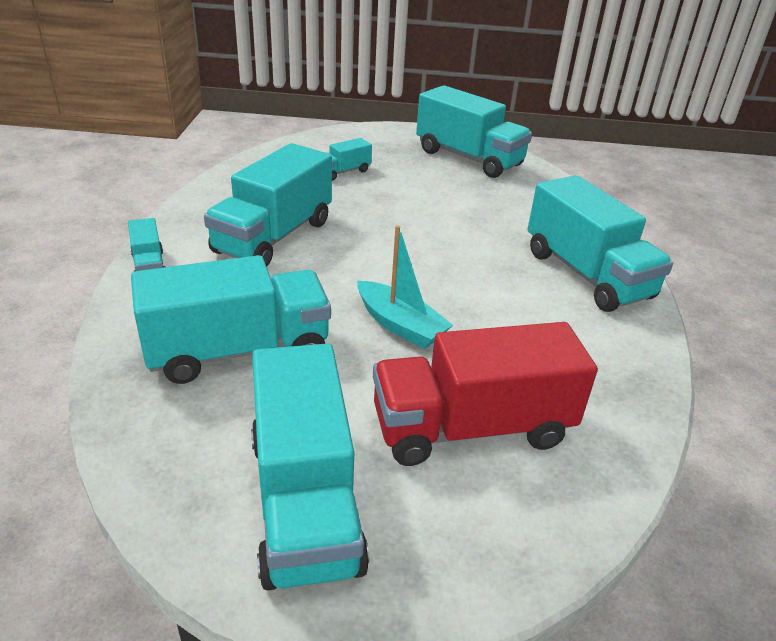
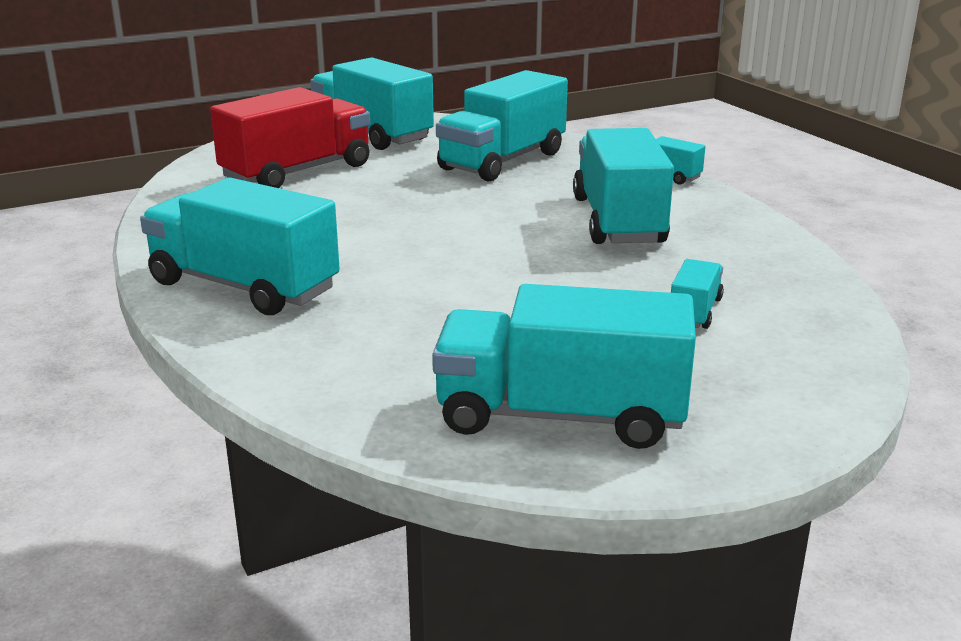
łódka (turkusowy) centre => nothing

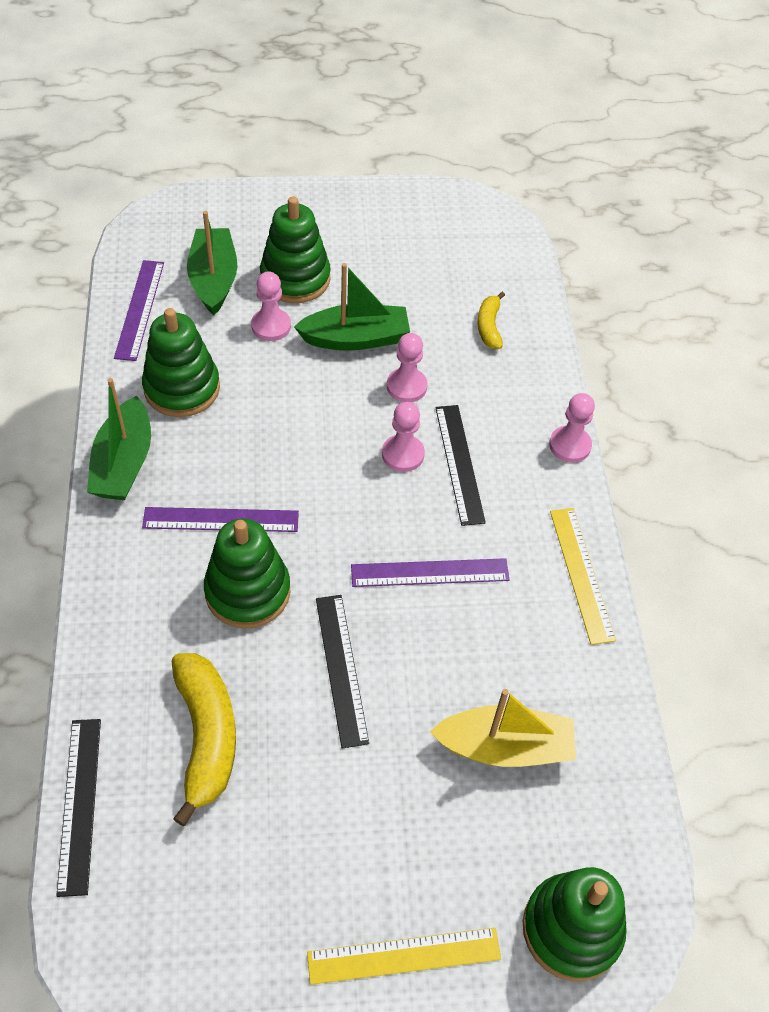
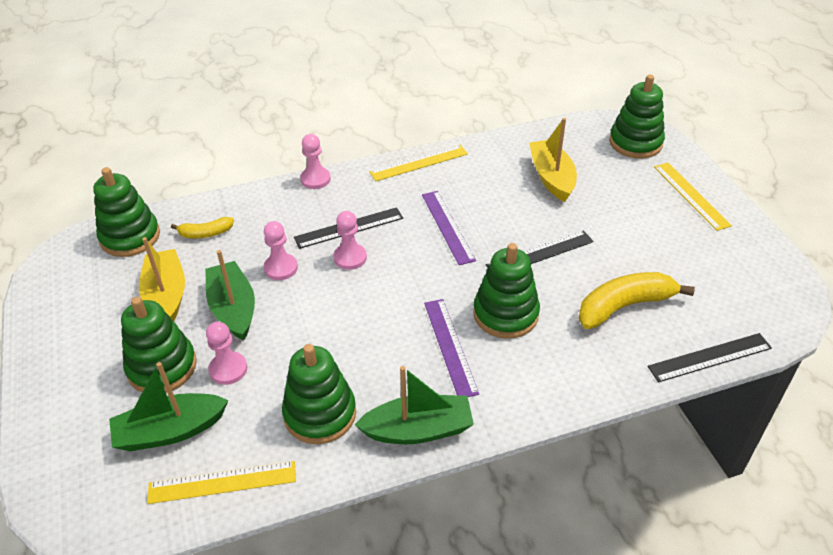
nothing => zabawka nakładanka (zielony) (1st from left) middle left
nothing => łódka (żółty) (1st from left) middle left
linijka (fioletowy) (1st from left) top left => linijka (żółty) (1st from left) bottom left

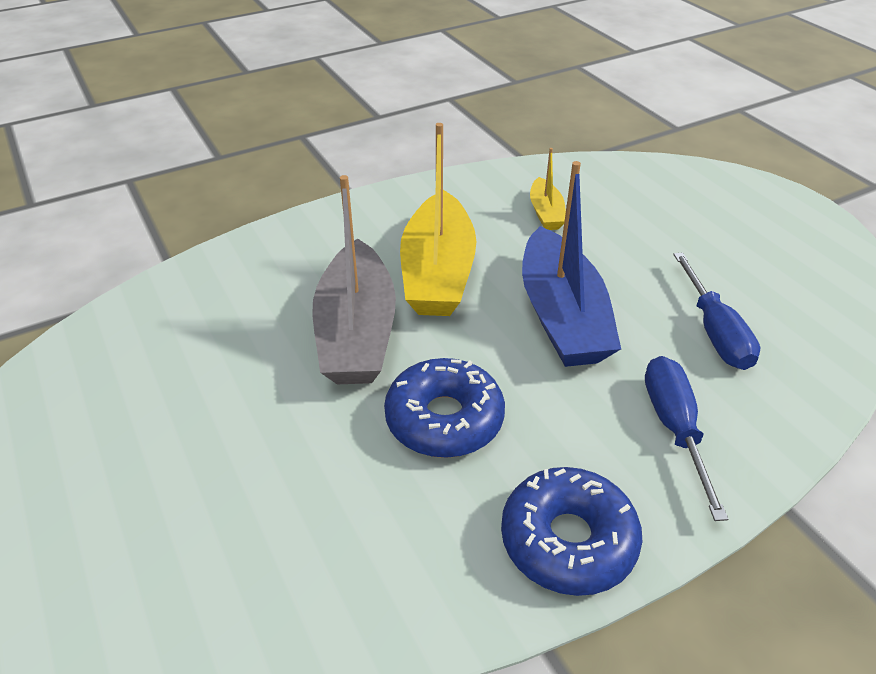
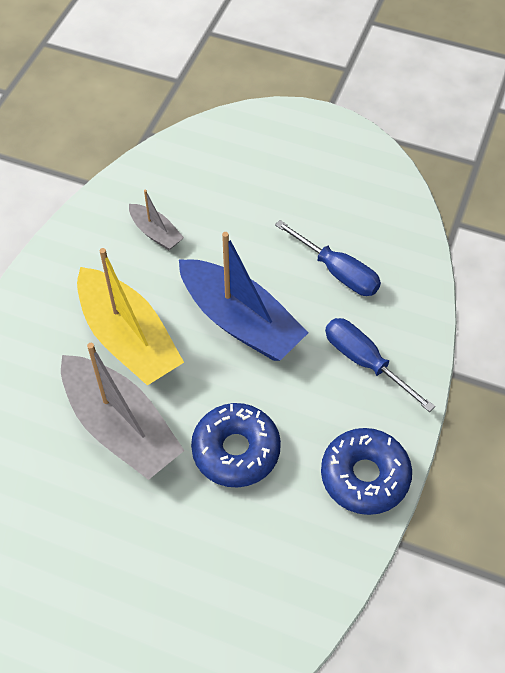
łódka (żółty) (2nd from left) top centre => łódka (szary) (2nd from left) top left

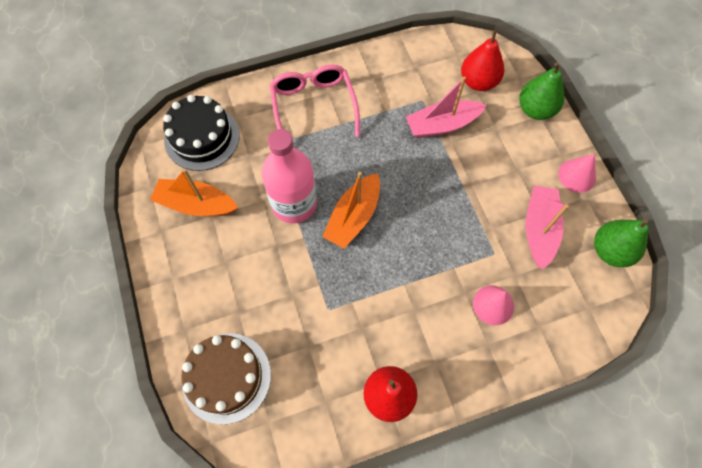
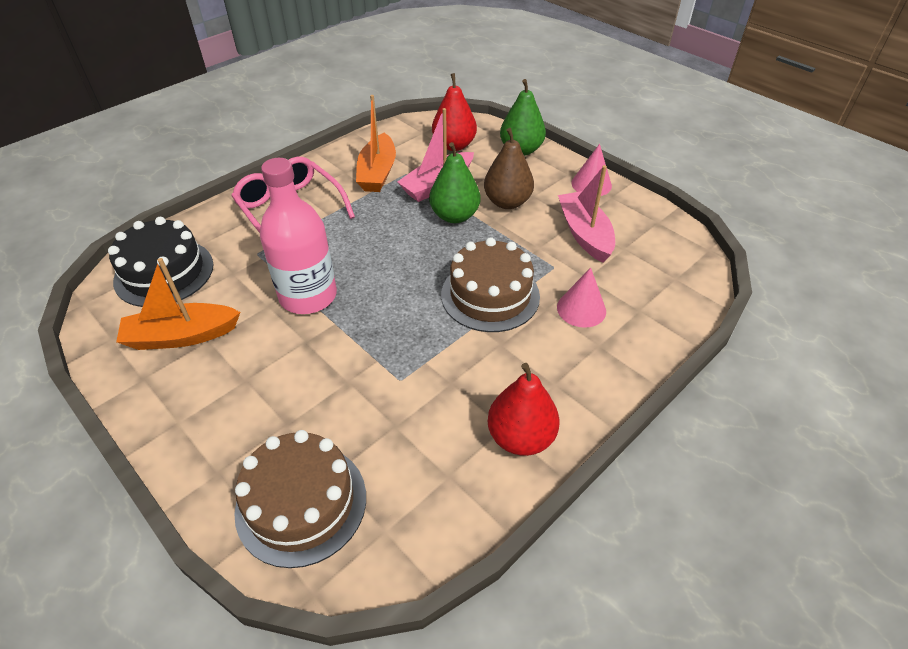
łódka (pomarańczowy) (2nd from left) centre => łódka (pomarańczowy) (2nd from left) top centre, moved
gruszka (zielony) (2nd from left in the first image) middle right => gruszka (zielony) (1st from left) top centre, moved
nothing => tort (brązowy) (2nd from left) centre
nothing => gruszka (brązowy) top centre

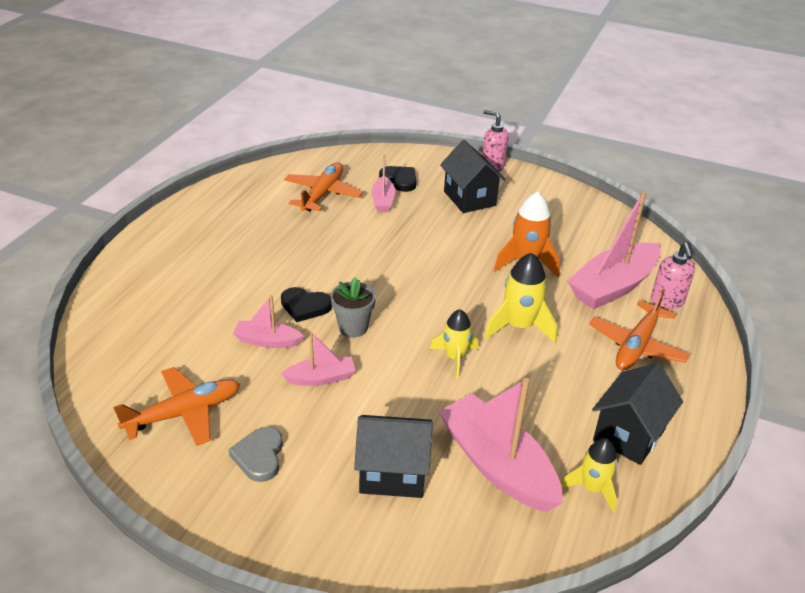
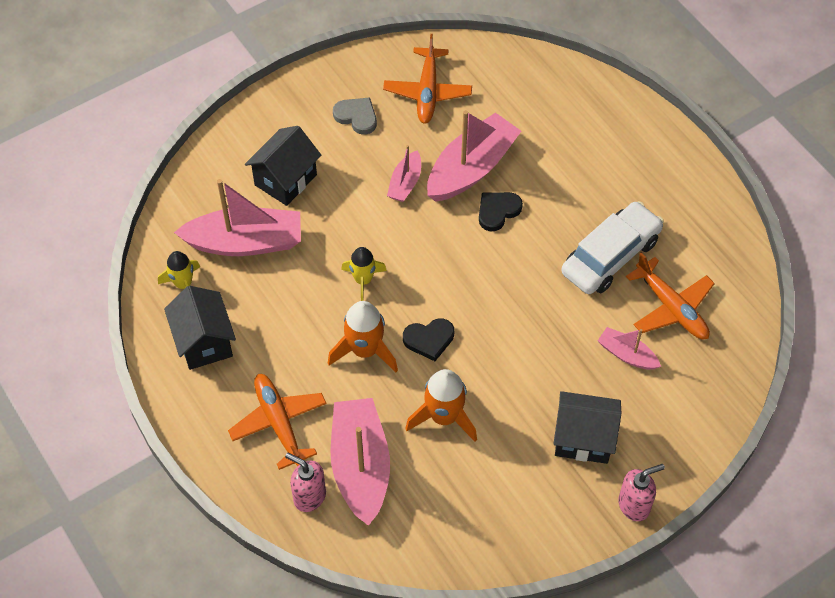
rakieta (żółty) (2nd from left) centre => rakieta (pomarańczowy) (1st from left) centre
serce (czarny) (2nd from left in the first image) top centre => serce (czarny) (1st from left) centre, moved
łódka (różowy) (1st from left in the first image) middle left => łódka (różowy) (4th from left) top centre, x1.95
nothing => samochód (biały) middle right
doniczka (szary) centre => nothing

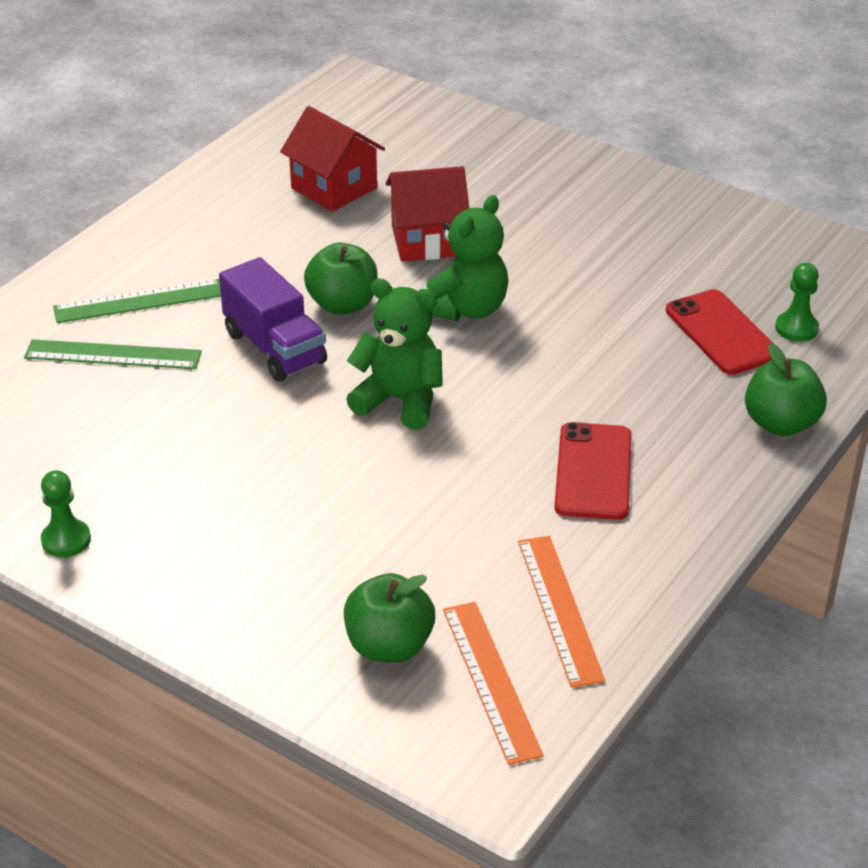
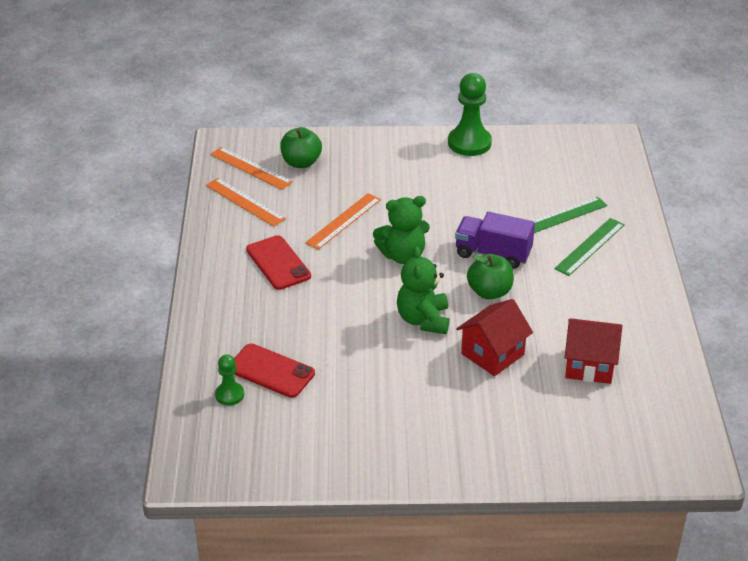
nothing => linijka (pomarańczowy) (3rd from left) centre
pionek (zielony) (1st from left in the first image) middle left => pionek (zielony) (2nd from left) top centre, x1.87
jabłko (zielony) (3rd from left) middle right => nothing

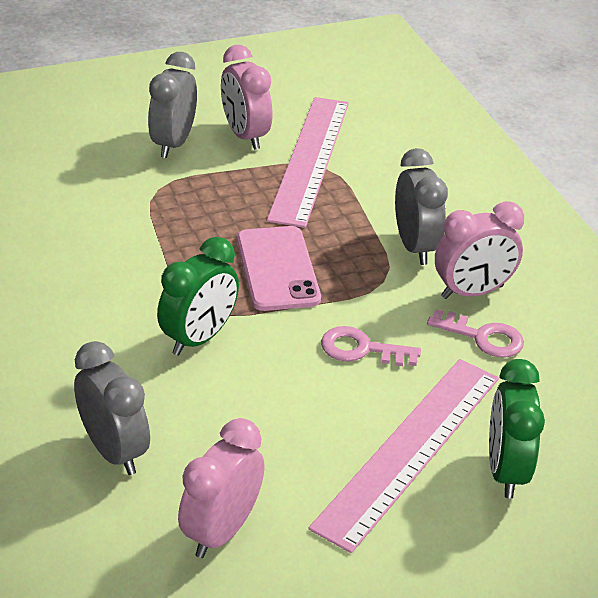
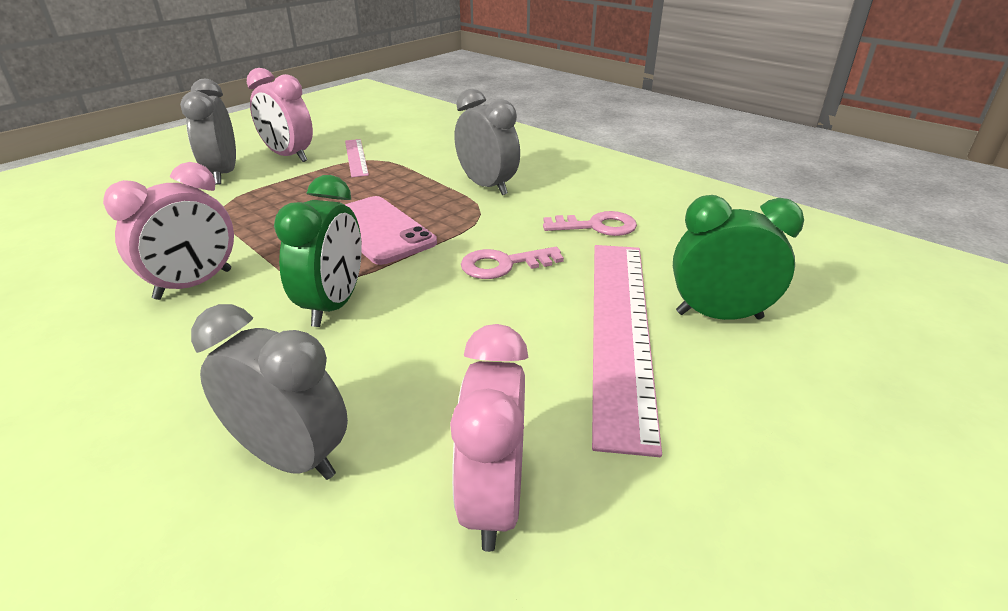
budzik (różowy) (3rd from left in the first image) middle right => budzik (różowy) (1st from left) middle left, moved
linijka (różowy) (1st from left) top centre, x0.48
budzik (zielony) (2nd from left) bottom right => budzik (zielony) (2nd from left) middle right, 120 degrees clockwise

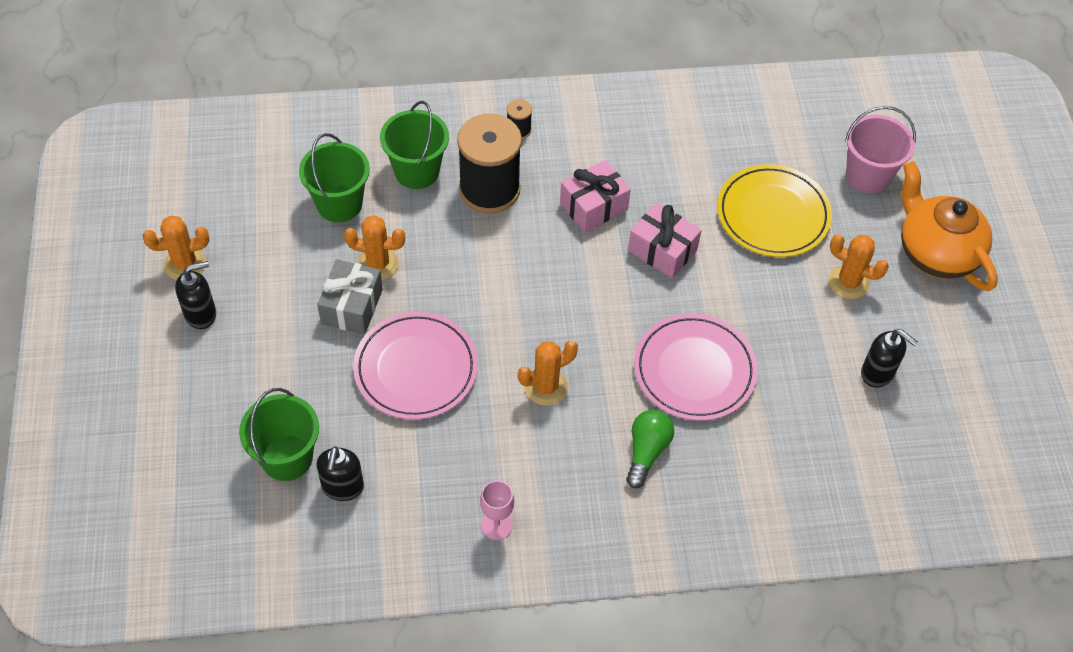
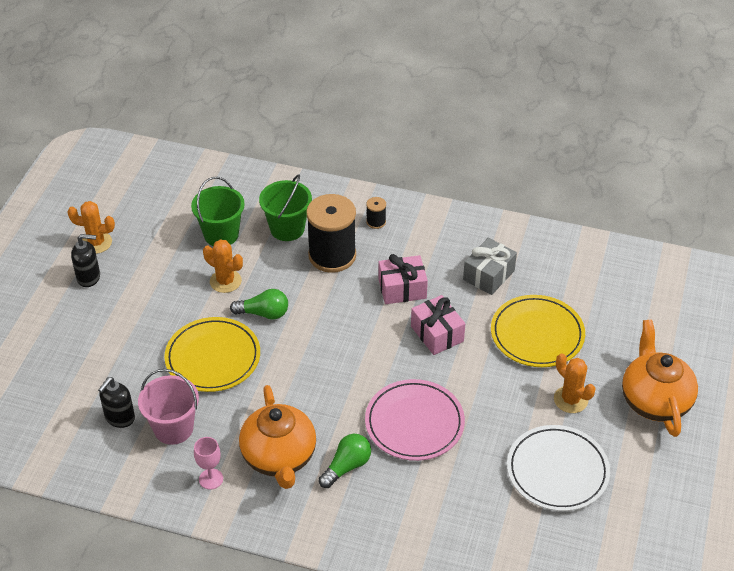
wiadro (różowy) top right => wiadro (różowy) bottom left, moved
talerz (różowy) (1st from left) centre => talerz (żółty) (1st from left) middle left
nothing => żarówka (zielony) (1st from left) centre
nothing => imbryk (pomarańczowy) (1st from left) bottom centre
prezent (szary) middle left => prezent (szary) middle right, moved
dozownik mydła (czarny) (3rd from left) middle right => talerz (biały) bottom right
wiadro (zielony) (1st from left) middle left => nothing
kaktus (pomarańczowy) (3rd from left) centre => nothing

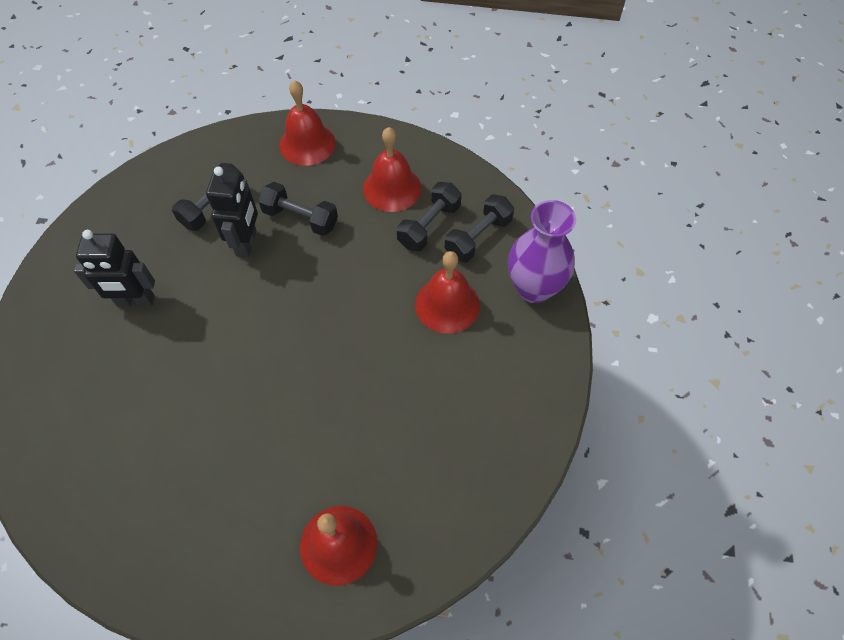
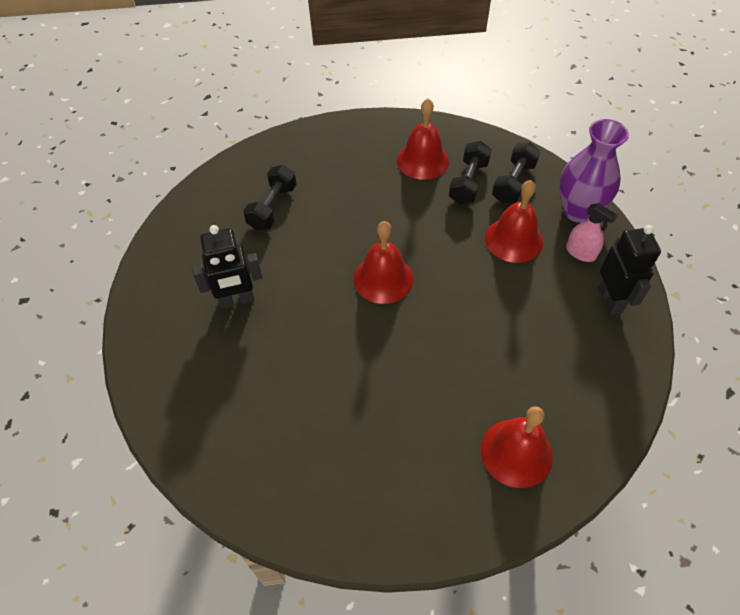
dzwonek (czerwony) (1st from left) top centre => dzwonek (czerwony) (1st from left) centre, moved
nothing => spryskiwacz (różowy) middle right
robot (czarny) (2nd from left) top left => robot (czarny) (2nd from left) middle right, moved
hantel (czarny) (2nd from left) top centre => nothing

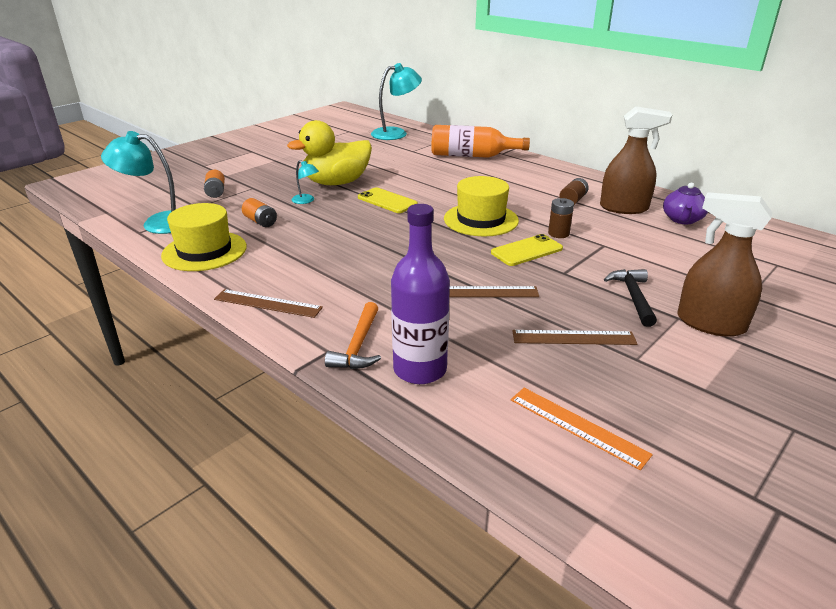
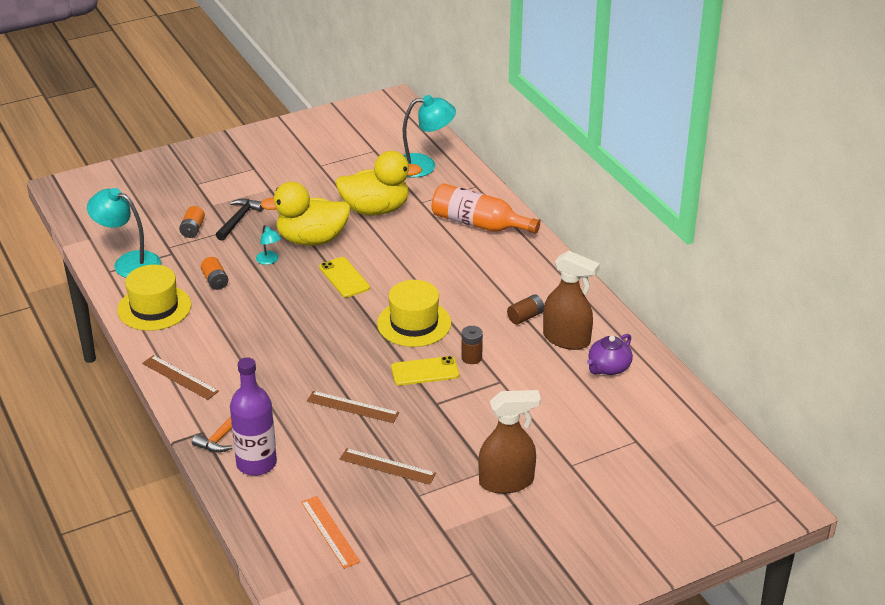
młotek (czarny) middle right => młotek (czarny) middle left, moved
nothing => kaczka (żółty) (2nd from left) top centre
spryskiwacz (brązowy) (2nd from left in the first image) middle right => spryskiwacz (brązowy) (1st from left) bottom centre, 120 degrees clockwise

